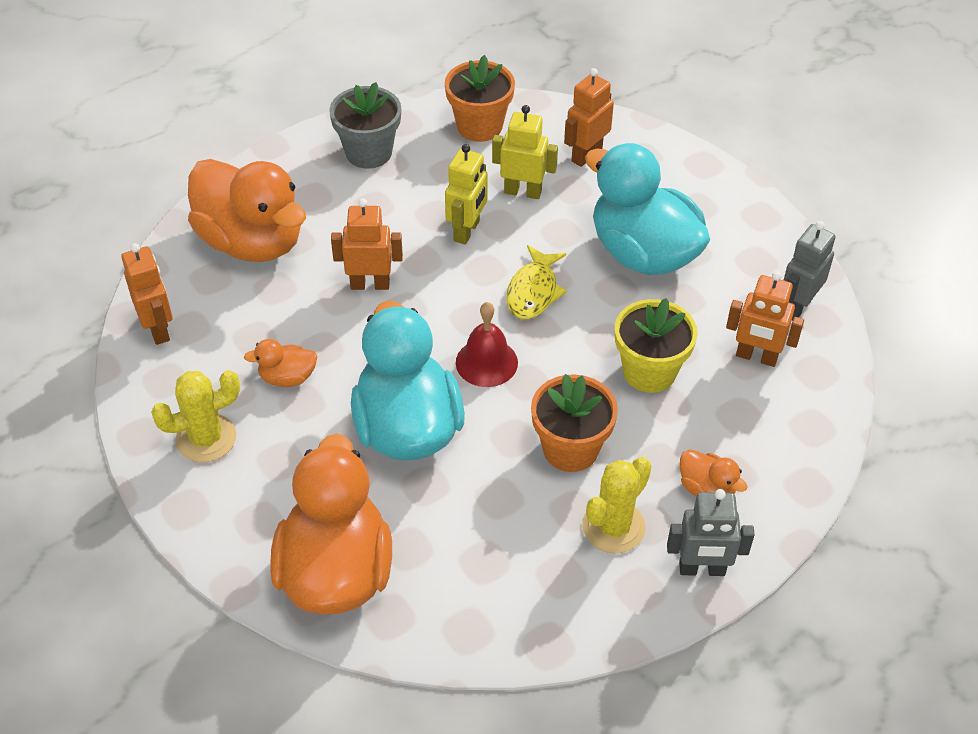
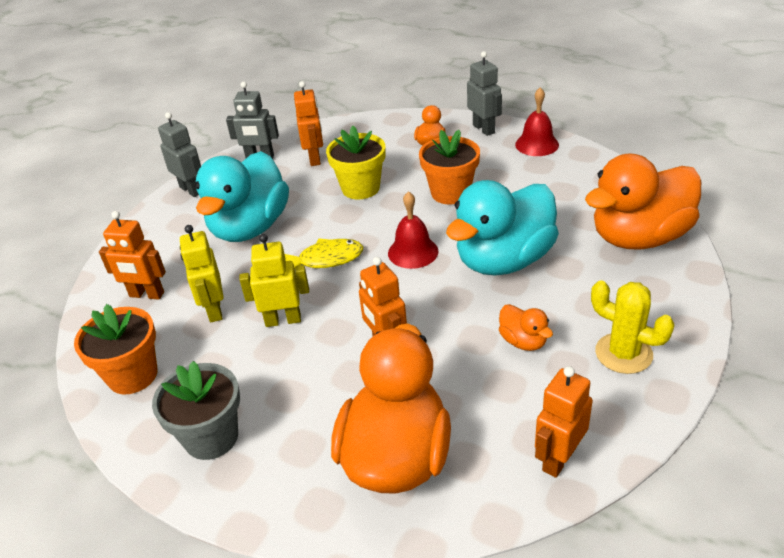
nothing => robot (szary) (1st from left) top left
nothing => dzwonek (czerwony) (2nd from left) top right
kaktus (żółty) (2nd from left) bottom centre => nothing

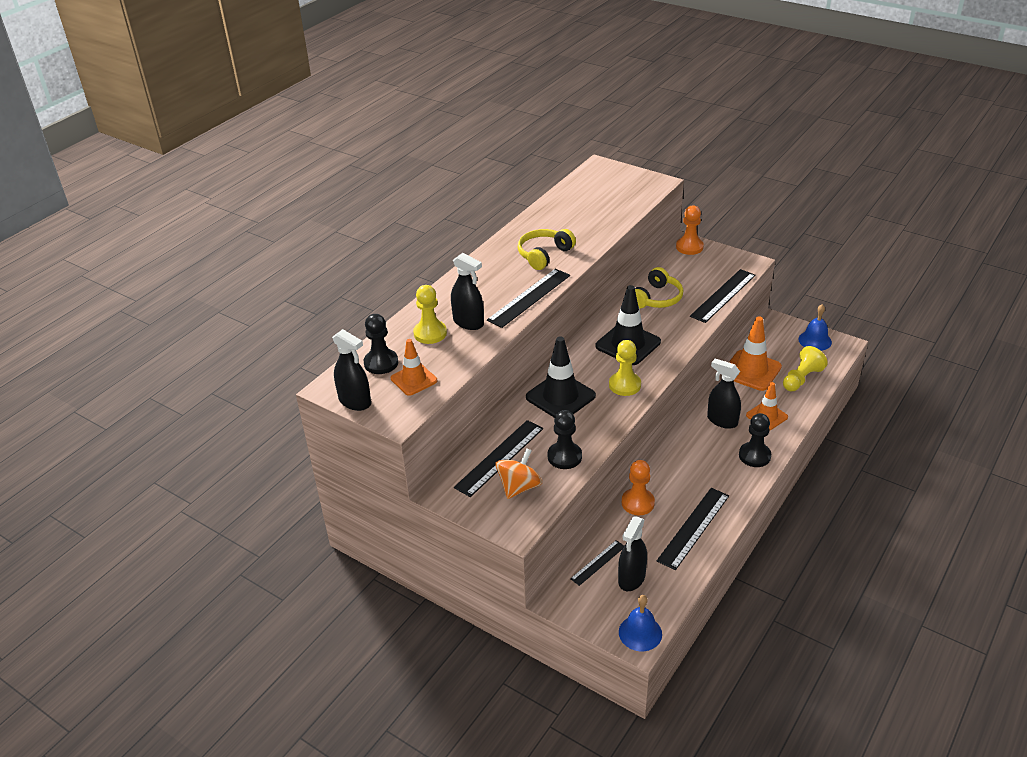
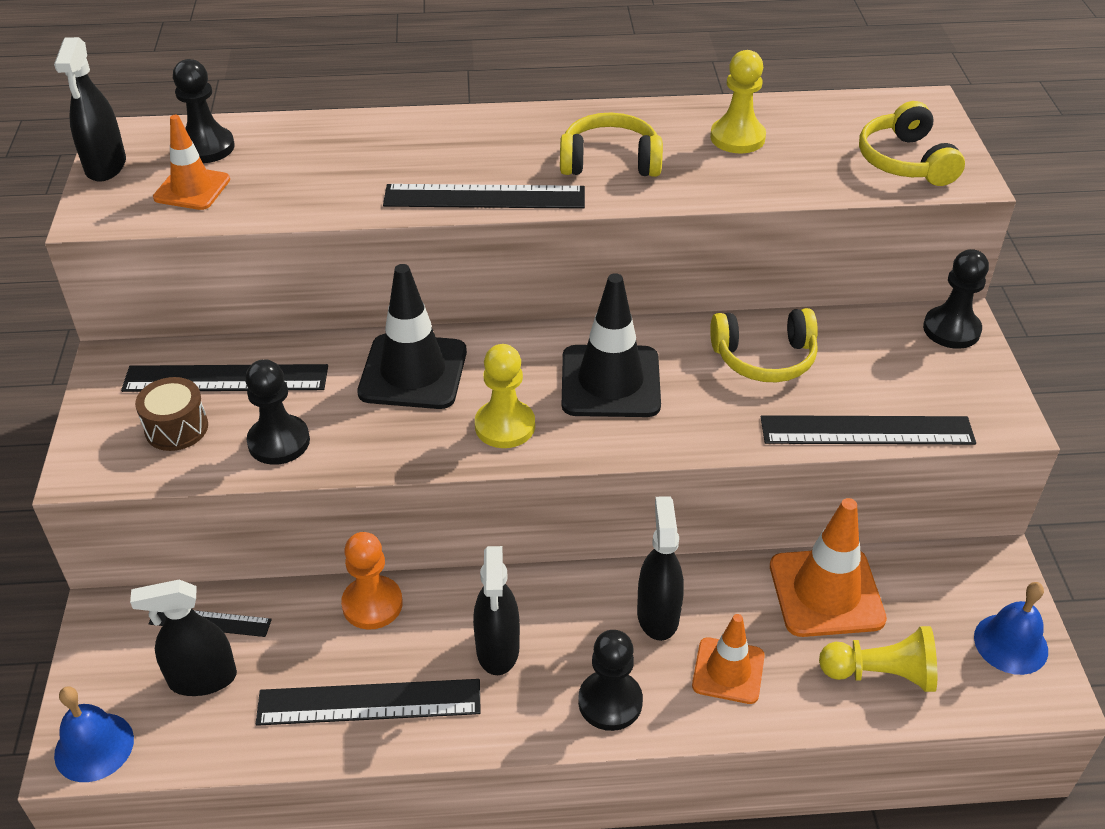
bączek (pomarańczowy) centre => bęben (brązowy) middle left
spryskiwacz (czarny) (2nd from left in the first image) centre => spryskiwacz (czarny) (3rd from left) bottom centre, moved
pionek (żółty) (1st from left in the first image) centre => pionek (żółty) (2nd from left) top right, moved
nothing => słuchawki (żółty) (3rd from left) top right
pionek (pomarańczowy) (2nd from left) top right => pionek (czarny) (4th from left) middle right

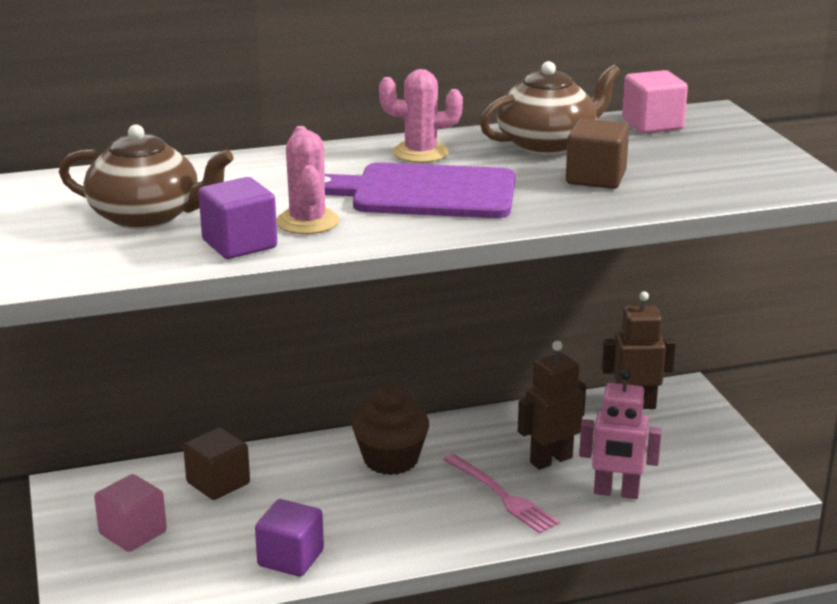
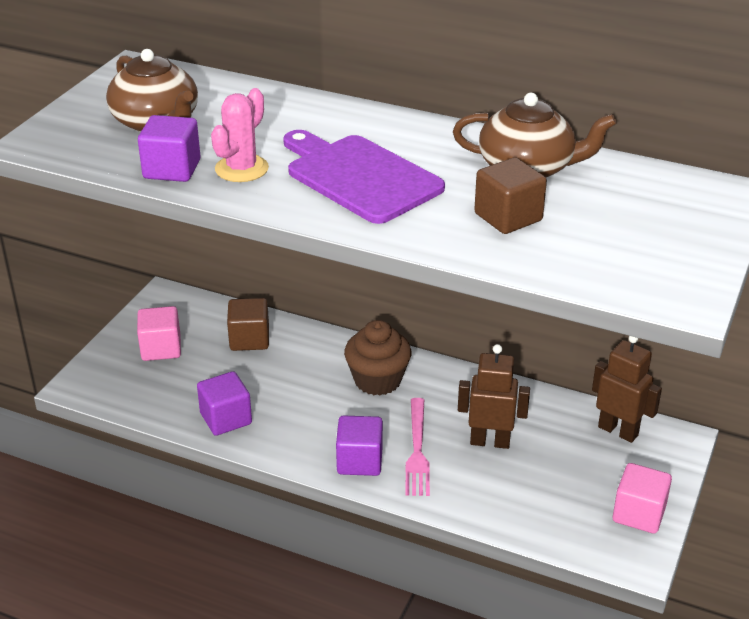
nothing => sześcian (fioletowy) (3rd from left) bottom centre
sześcian (różowy) (2nd from left) top right => sześcian (różowy) (2nd from left) bottom right, moved
kaktus (różowy) (2nd from left) top centre => nothing
robot (różowy) bottom right => nothing

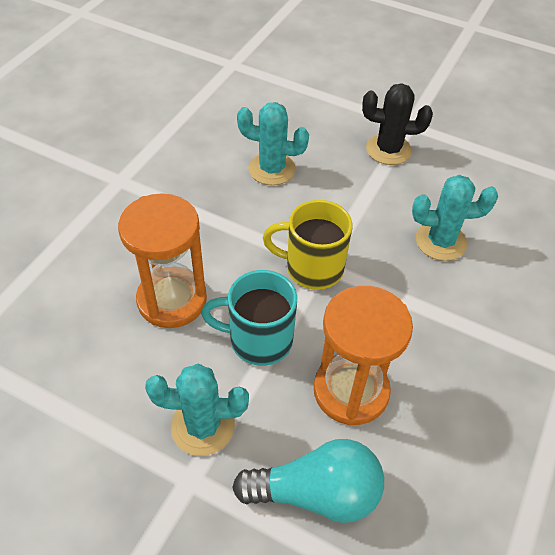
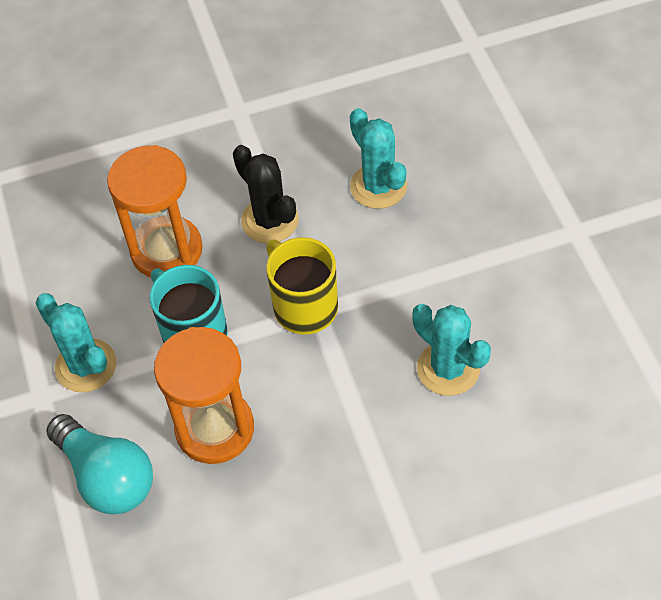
kaktus (czarny) top right => kaktus (czarny) top centre, moved

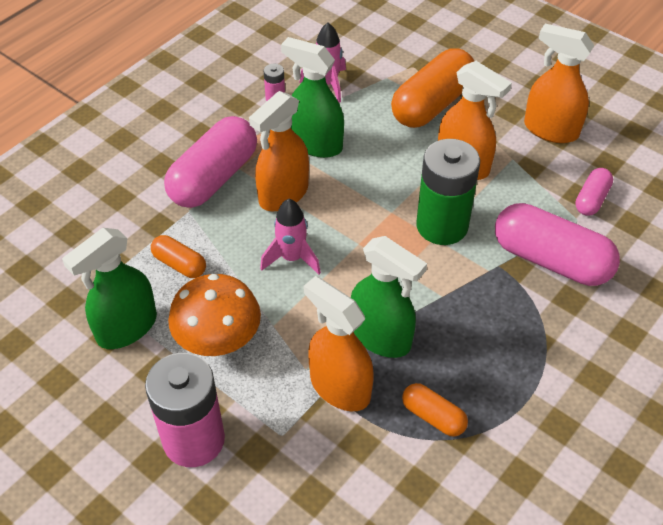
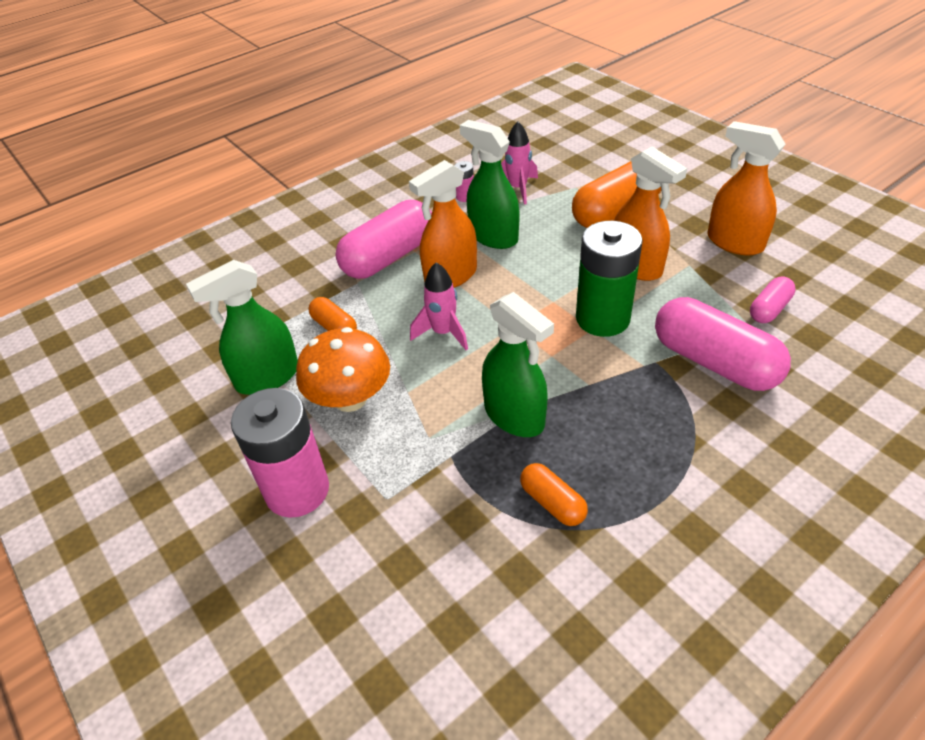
spryskiwacz (pomarańczowy) (2nd from left) centre => nothing

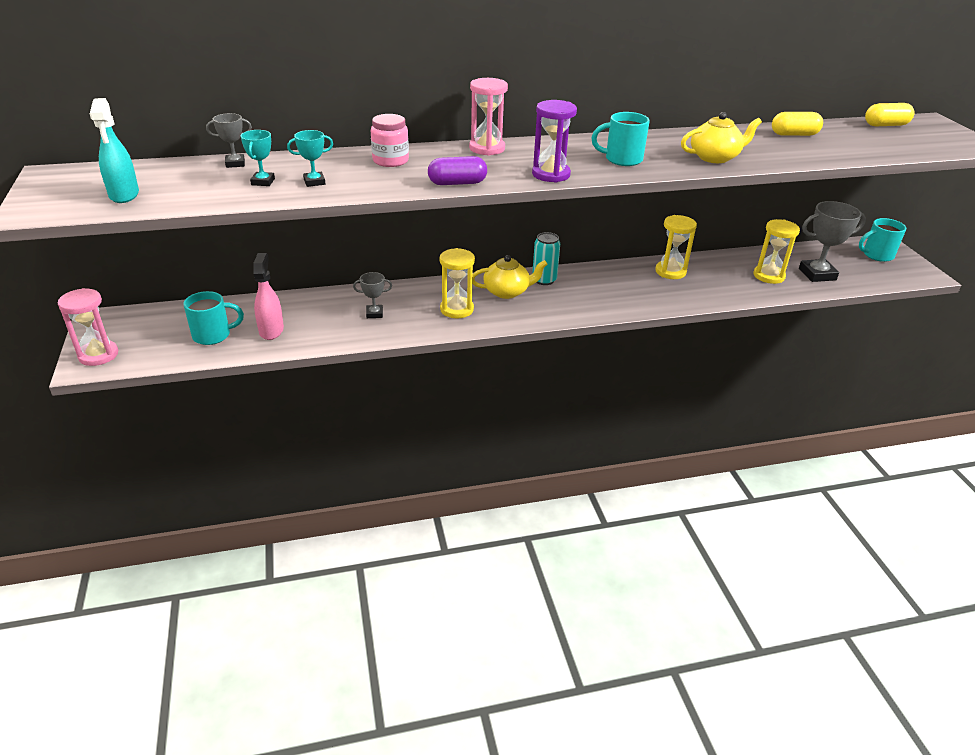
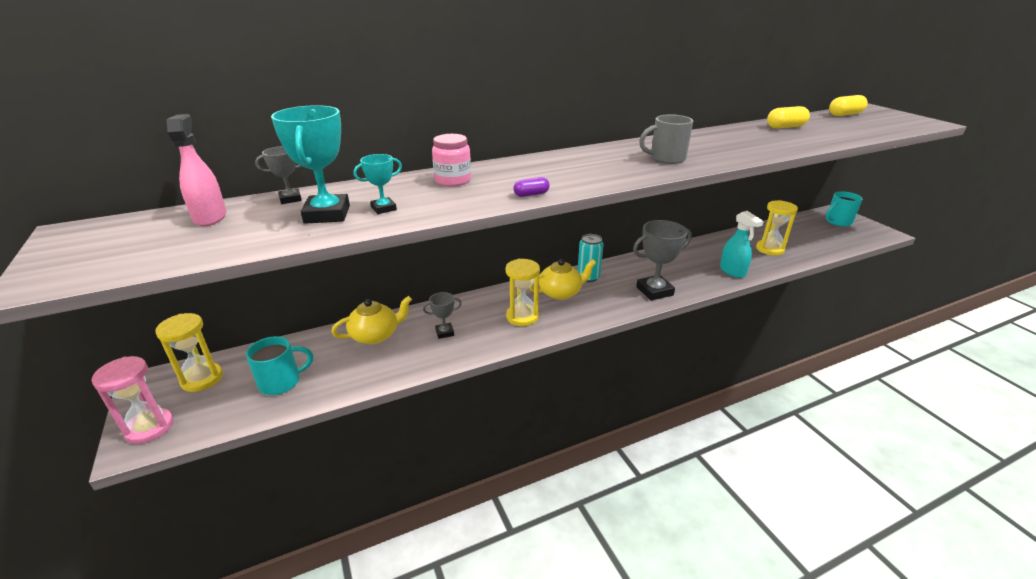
klepsydra (żółty) (2nd from left in the first image) top right => klepsydra (żółty) (1st from left) middle left, moved
spryskiwacz (różowy) middle left => spryskiwacz (różowy) top left, moved
puchar (turkusowy) (1st from left) top left, x1.89
imbryk (żółty) (2nd from left in the first image) top right => imbryk (żółty) (1st from left) centre, moved
kapsułka (fioletowy) top centre, x0.62
puchar (szary) (3rd from left) top right => puchar (szary) (3rd from left) centre, moved
kubek (turkusowy) (2nd from left) top centre => kubek (szary) top centre
spryskiwacz (turkusowy) top left => spryskiwacz (turkusowy) middle right, moved
klepsydra (różowy) (2nd from left) top centre => nothing
klepsydra (fioletowy) top centre => nothing

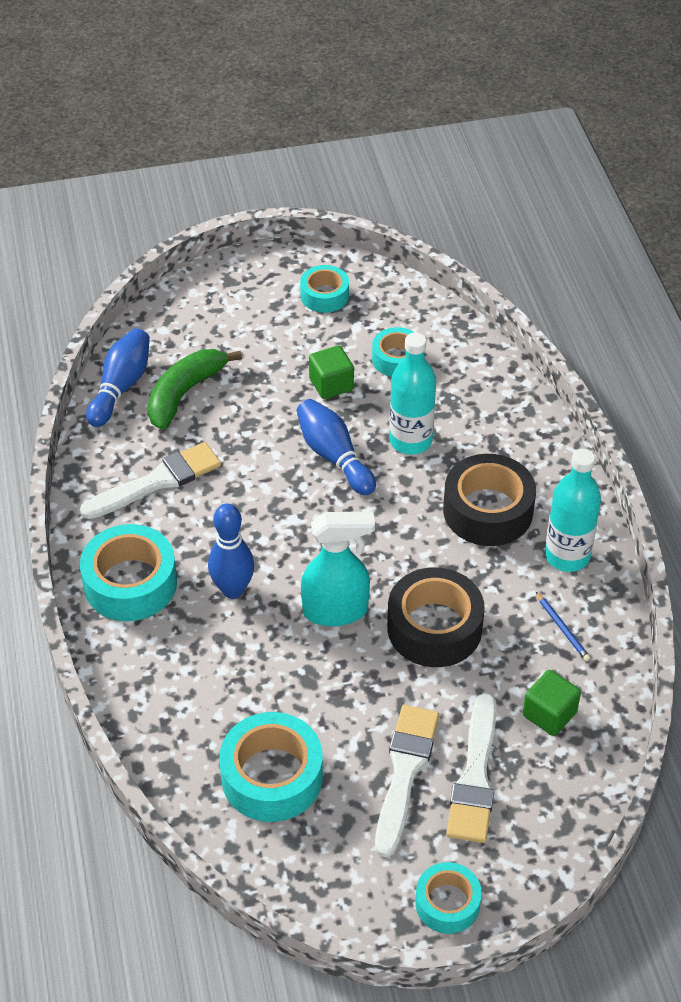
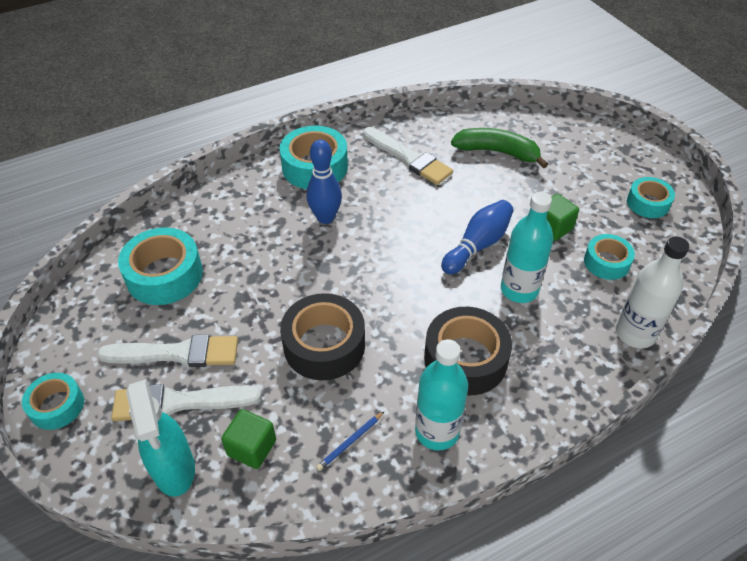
spryskiwacz (turkusowy) centre => spryskiwacz (turkusowy) bottom left, moved
nothing => butelka (biały) middle right
kręgiel (niebieski) (1st from left) middle left => nothing

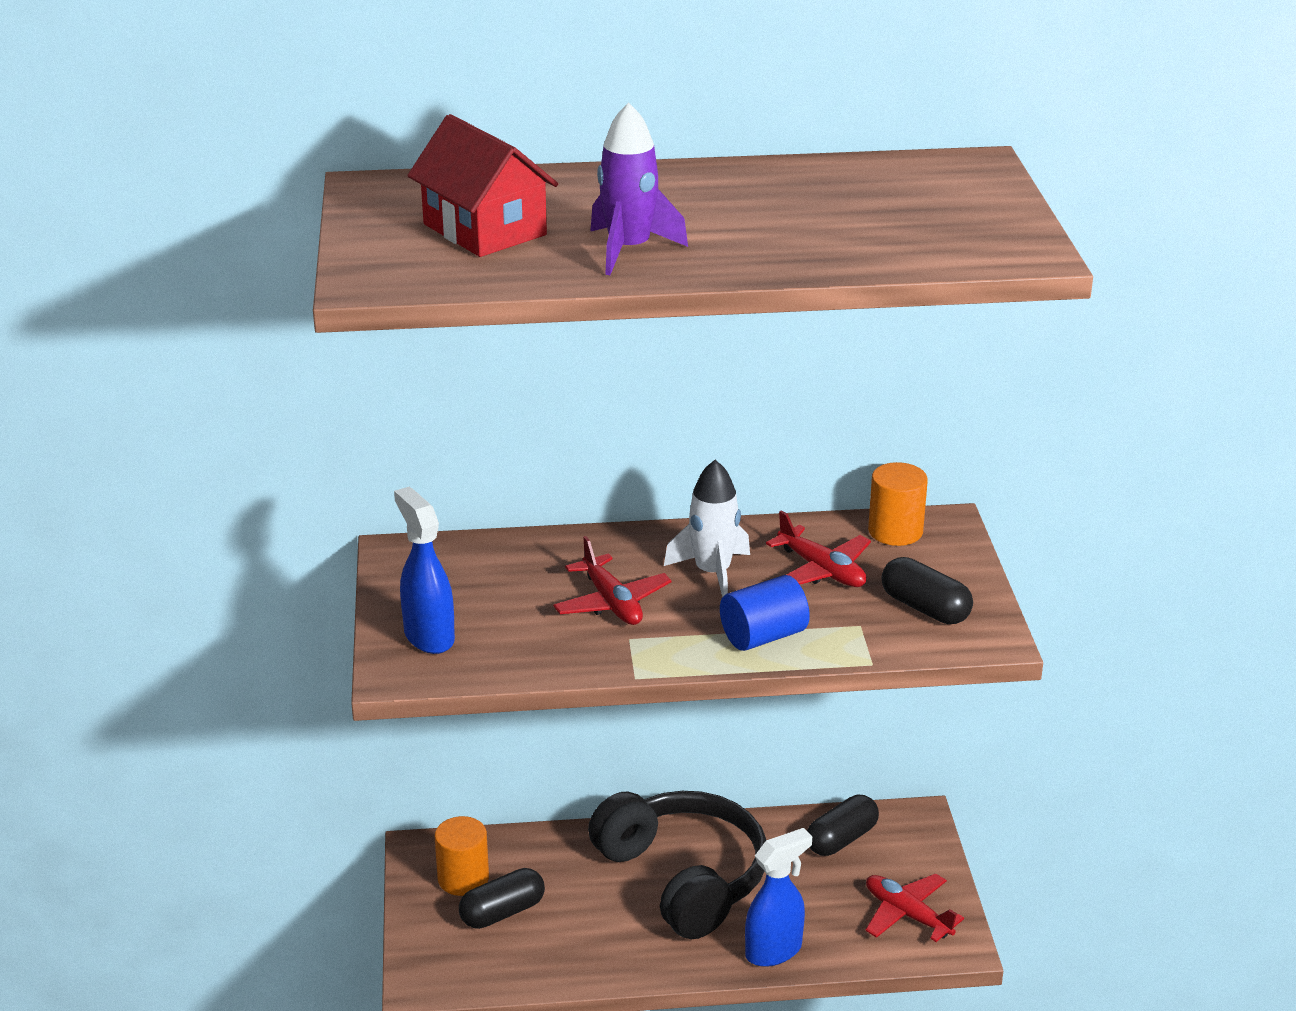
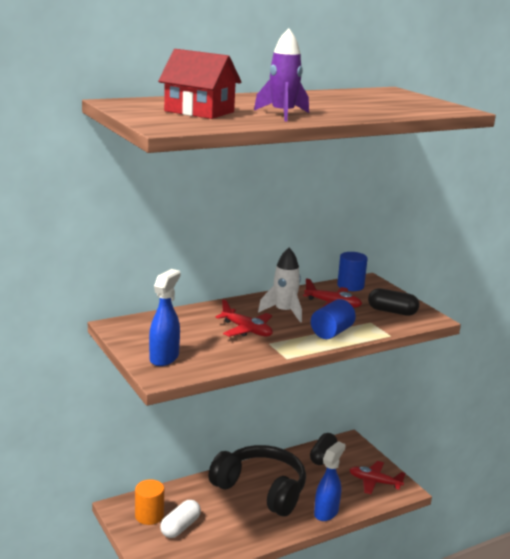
spryskiwacz (niebieski) (1st from left) middle left, 75 degrees clockwise
kapsułka (czarny) (1st from left) bottom centre => kapsułka (biały) bottom centre
walec (pomarańczowy) (2nd from left) middle right => walec (niebieski) (2nd from left) middle right

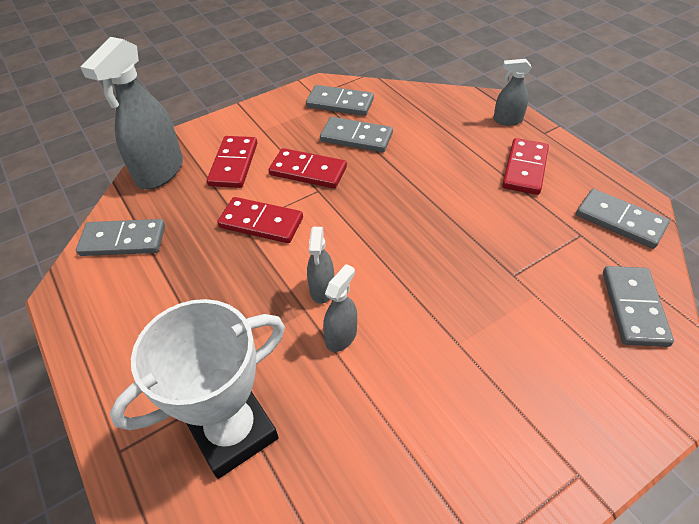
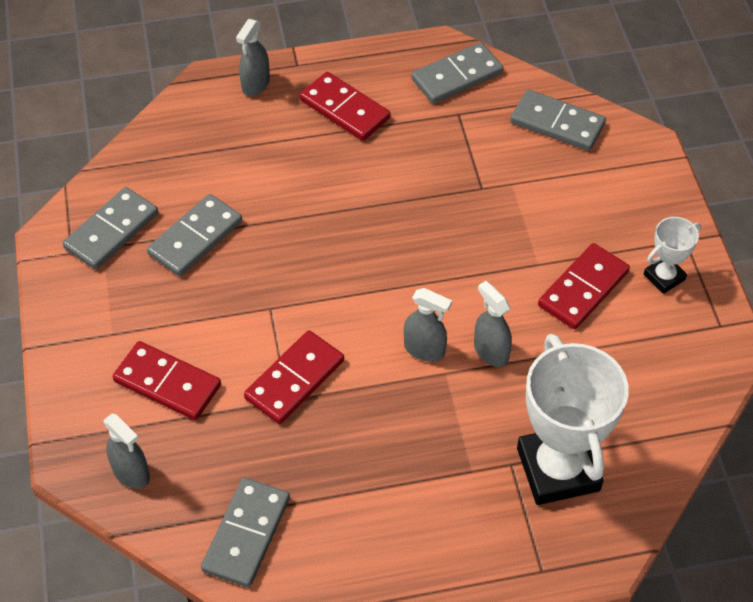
spryskiwacz (szary) (1st from left) top left => spryskiwacz (szary) (1st from left) bottom left, x0.51
kostka domina (czerwony) (3rd from left in the first image) top centre => kostka domina (czerwony) (4th from left) middle right, moved
nothing => puchar (biały) (2nd from left) middle right

